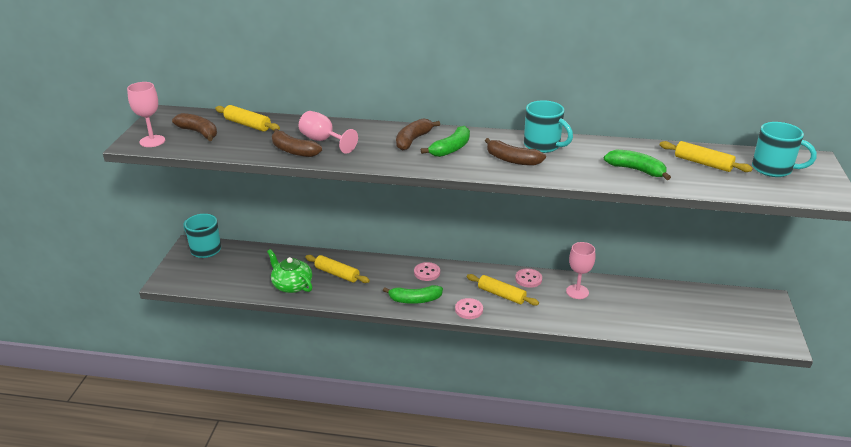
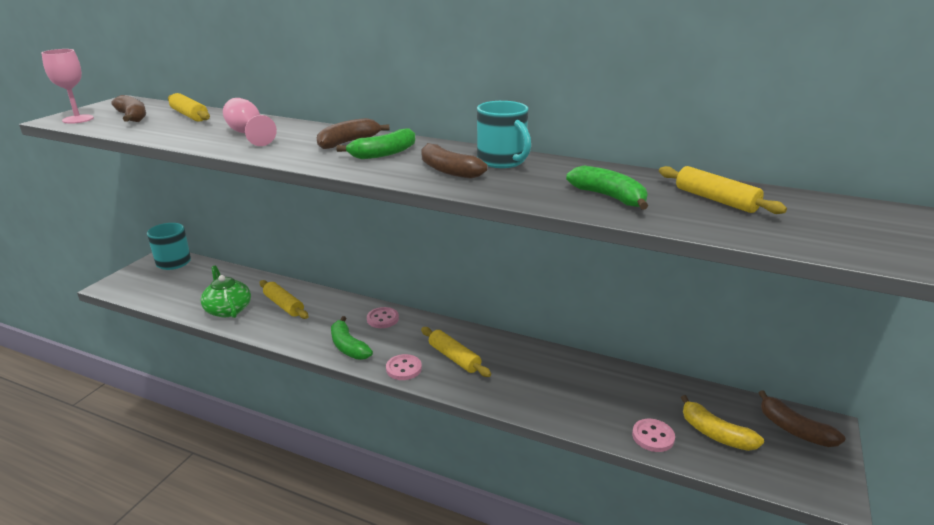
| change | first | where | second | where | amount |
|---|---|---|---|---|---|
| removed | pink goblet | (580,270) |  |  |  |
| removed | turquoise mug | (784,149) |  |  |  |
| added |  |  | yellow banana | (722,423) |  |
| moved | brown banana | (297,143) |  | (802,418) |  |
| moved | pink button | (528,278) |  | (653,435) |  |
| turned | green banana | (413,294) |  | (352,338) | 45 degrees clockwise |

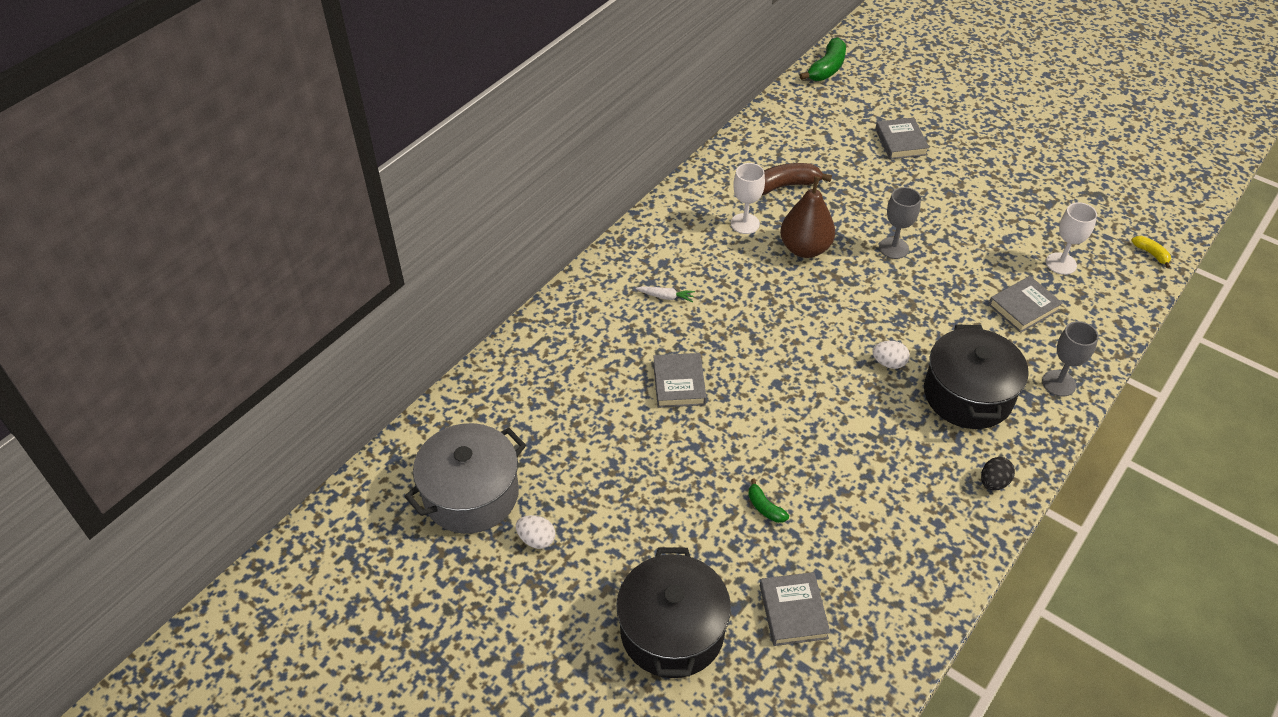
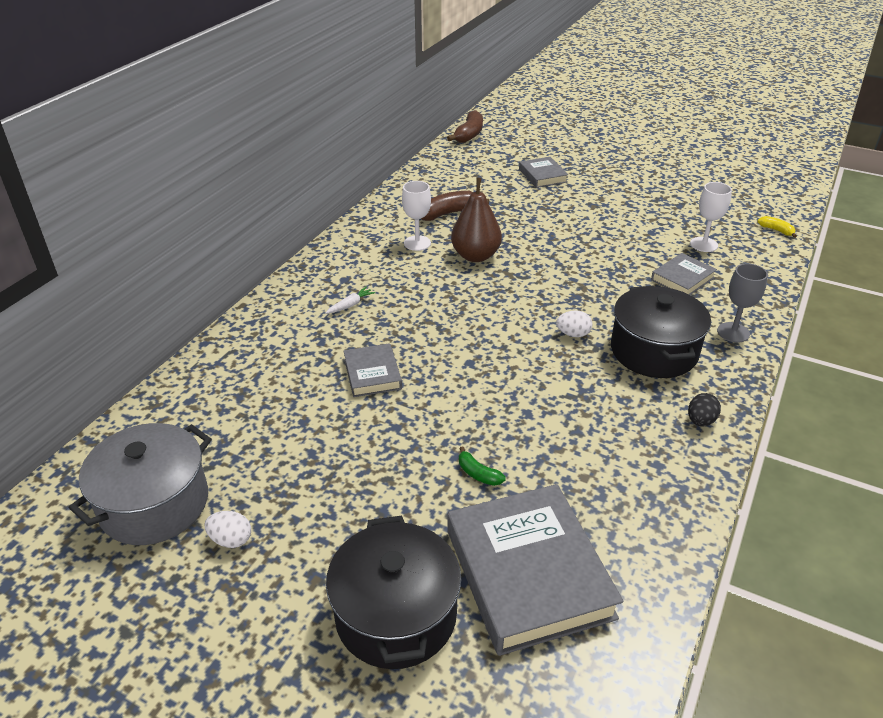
| change | first | where | second | where | amount |
|---|---|---|---|---|---|
| removed | grey goblet | (900,223) |  |  |  |
| recoloured | green banana | (823,59) | brown banana | (465,126) |  |
| turned | white carrot | (665,294) |  | (350,300) | 45 degrees counterclockwise |
| resized | grey book | (795,609) |  | (535,570) | x1.98 |

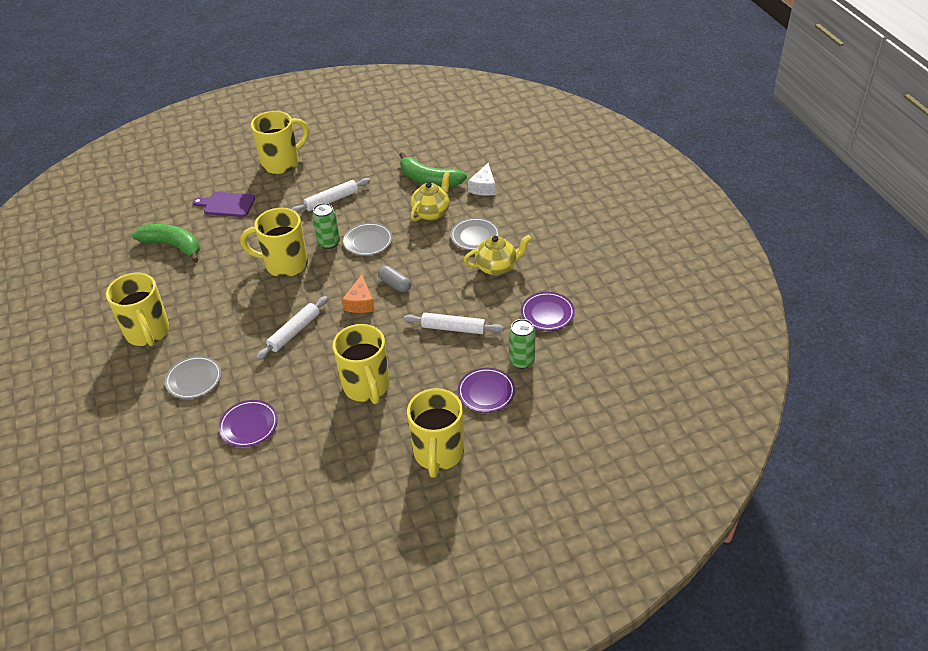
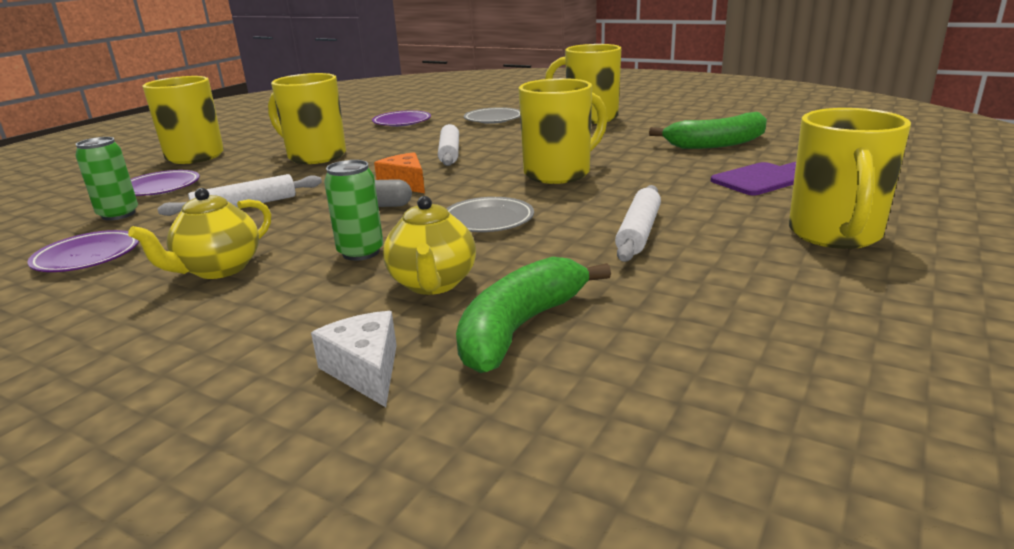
| change | first | where | second | where | amount |
|---|---|---|---|---|---|
| removed | grey plate | (475,233) |  |  |  |
| moved | green can | (326,226) |  | (353,210) |  |
| turned | green banana | (433,169) |  | (533,315) | 45 degrees counterclockwise |

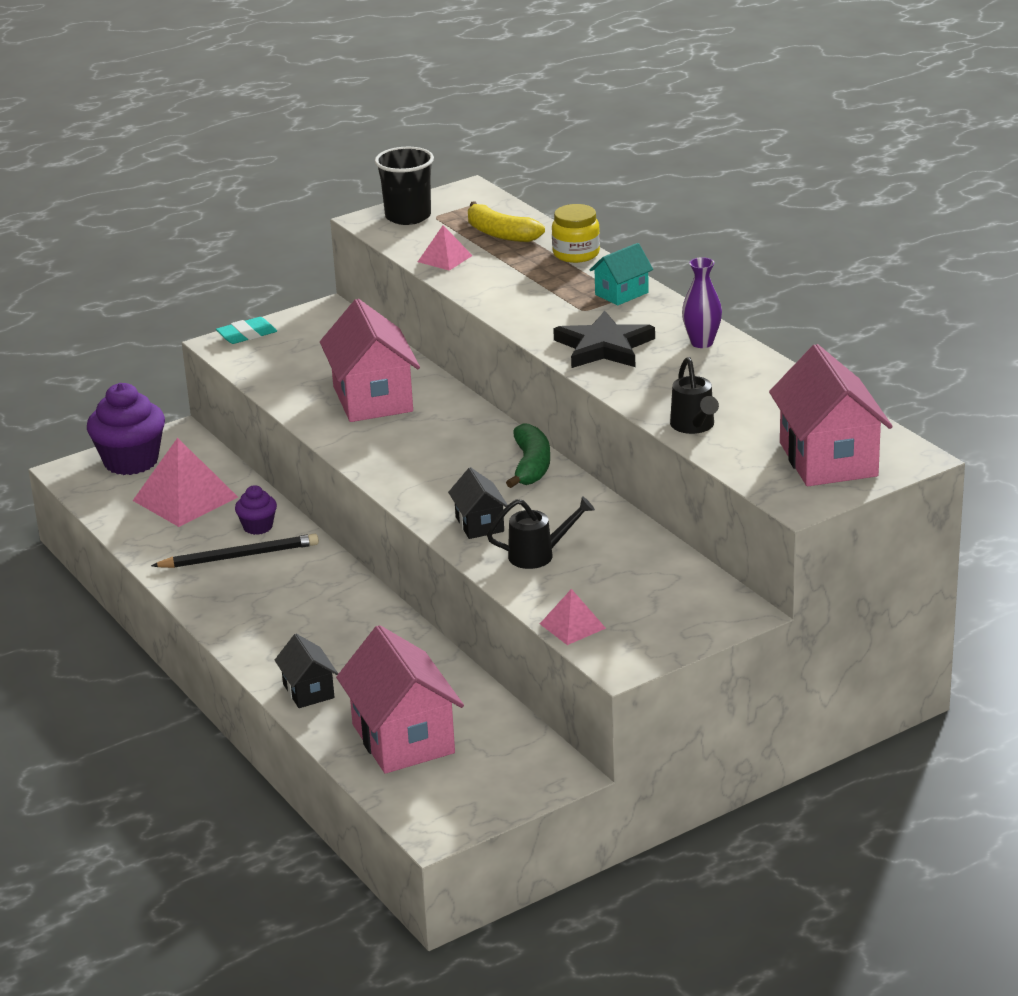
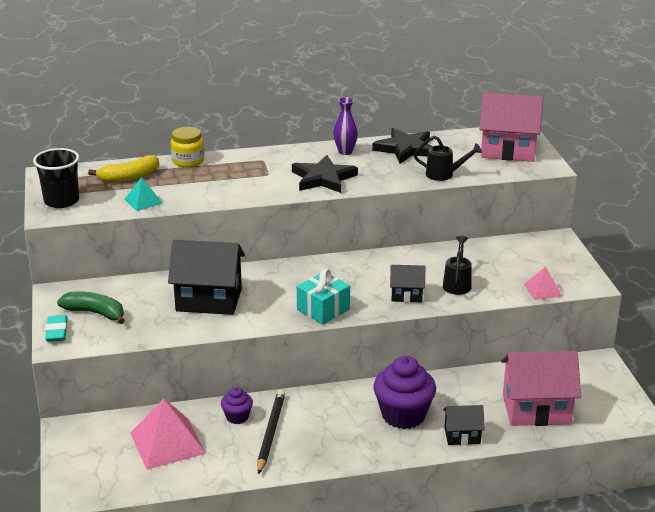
| change | first | where | second | where | amount |
|---|---|---|---|---|---|
| removed | turquoise house | (621,274) |  |  |  |
| added |  |  | turquoise gift | (323,297) |  |
| added |  |  | black star | (402,146) |  |
| moved | purple cupcake | (126,429) |  | (404,392) |  |
| moved | green banana | (528,455) |  | (91,307) |  |
| recoloured | pink house | (370,360) | black house | (206,277) |  |
| recoloured | pink pyramid | (445,248) | turquoise pyramid | (143,194) |  |

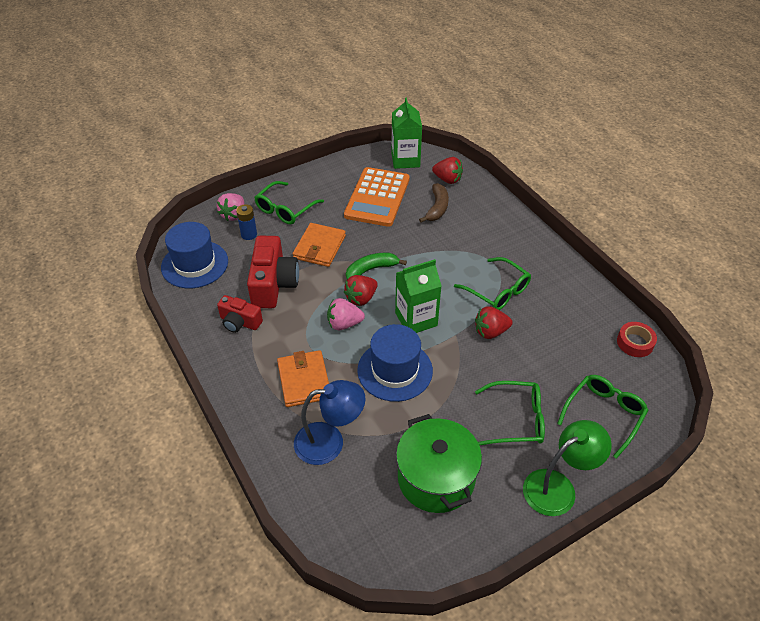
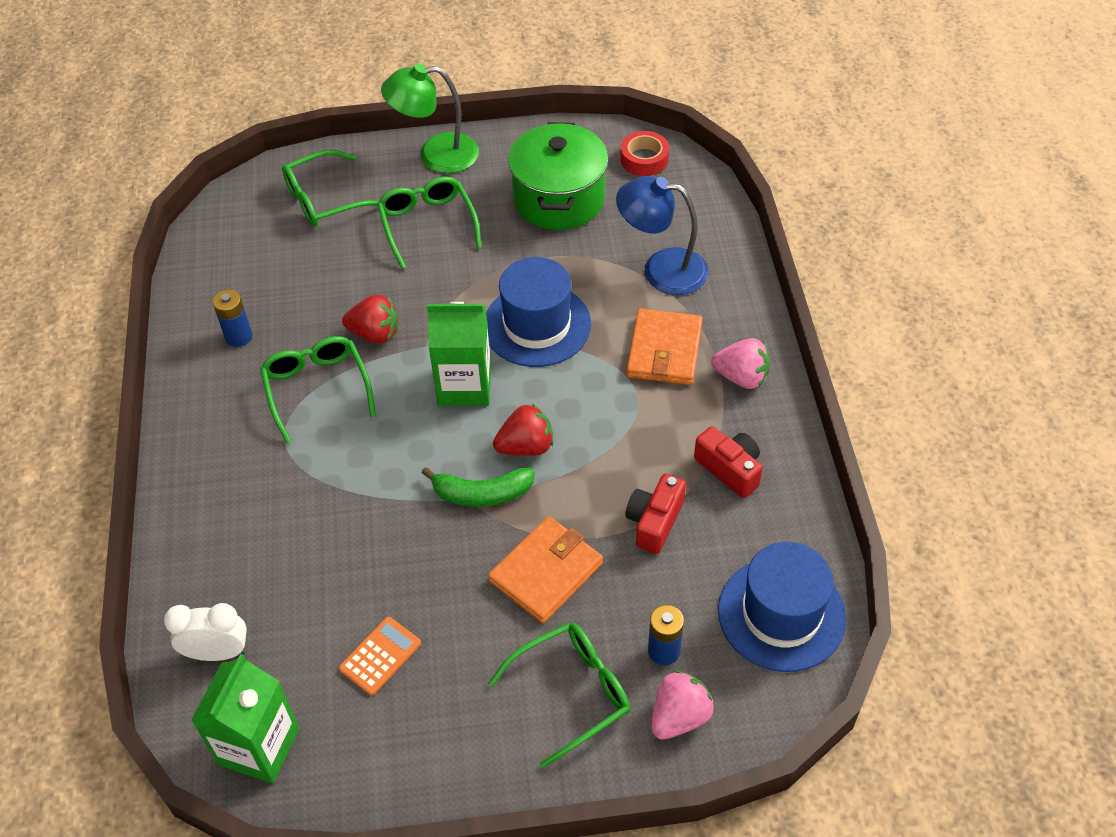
| change | first | where | second | where | amount |
|---|---|---|---|---|---|
| removed | brown banana | (434,203) |  |  |  |
| added |  |  | blue battery | (232,318) |  |
| moved | pink strawberry | (346,314) |  | (740,363) |  |
| moved | red tape | (637,339) |  | (644,153) |  |
| replaced | red strawberry | (447,170) | white clock | (205,632) |  |
| turned | green glasses | (510,413) |  | (429,222) | 45 degrees clockwise |
| resized | red camera | (273,272) |  | (655,514) | x0.59 |
| resized | orange calculator | (377,197) |  | (380,656) | x0.45 |

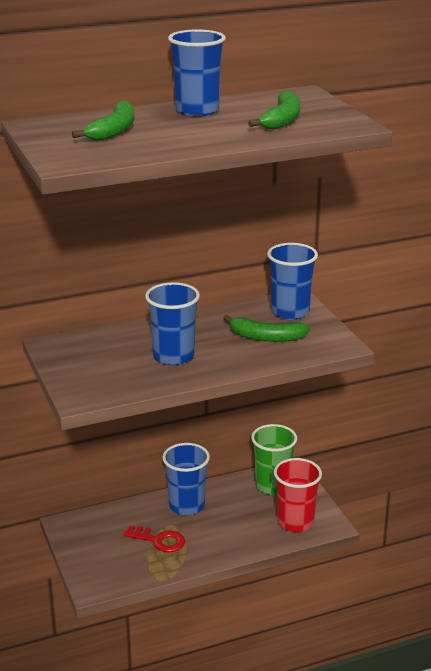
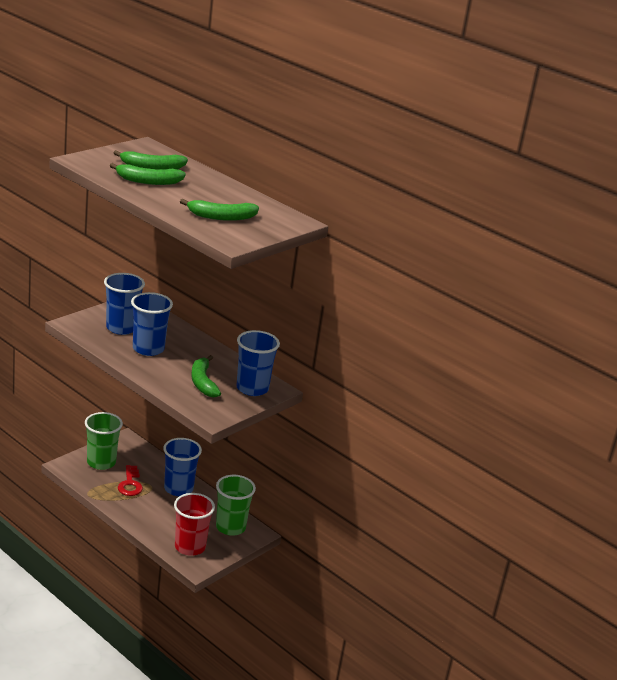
| change | first | where | second | where | amount |
|---|---|---|---|---|---|
| added |  |  | green cup | (104,441) |  |
| added |  |  | green banana | (148,174) |  |
| moved | blue cup | (197,72) |  | (124,304) |  |

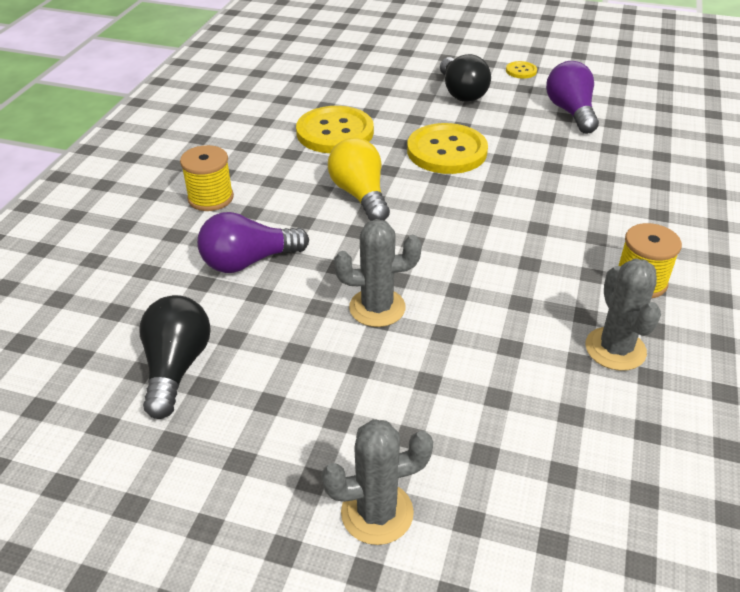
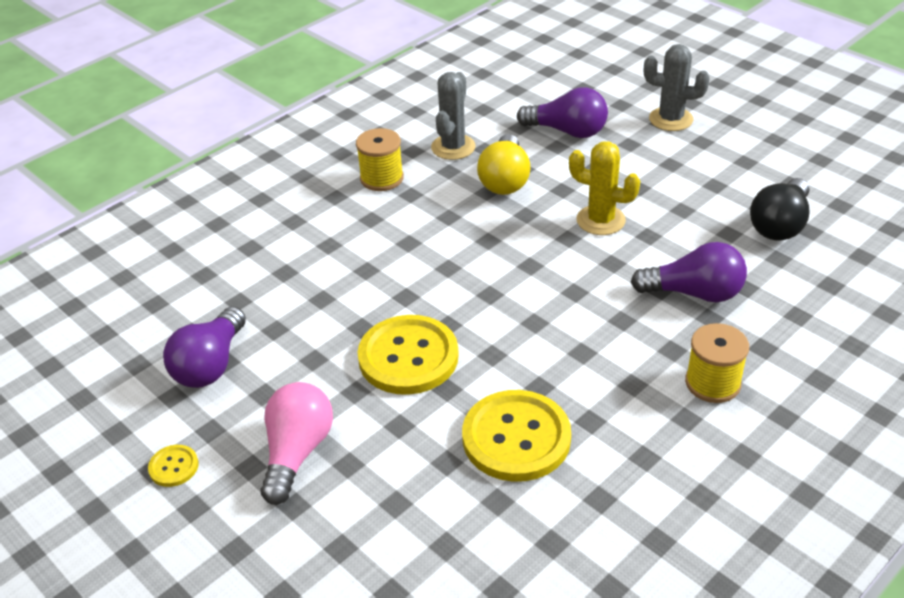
| change | first | where | second | where | amount |
|---|---|---|---|---|---|
| added |  |  | purple light bulb | (562,112) |  |
| moved | yellow light bulb | (359,179) |  | (504,164) |  |
| recoloured | grey cactus | (378,273) | yellow cactus | (604,188) |  |
| recoloured | black light bulb | (465,78) | pink light bulb | (296,443) |  |

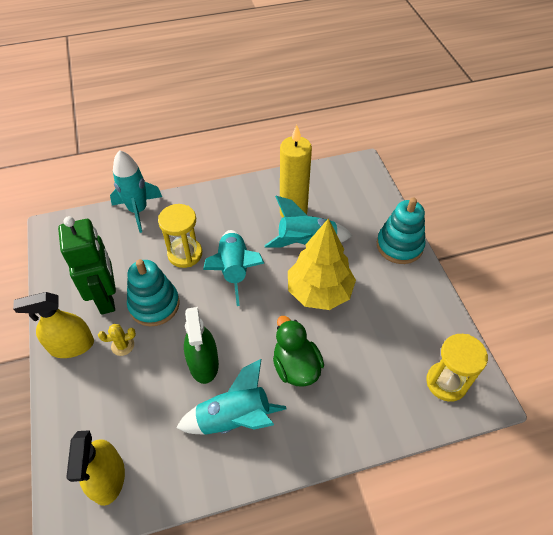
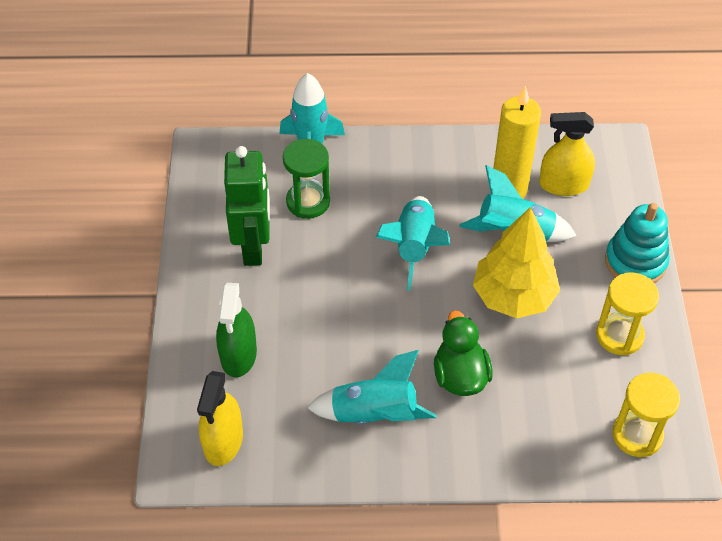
| change | first | where | second | where | amount |
|---|---|---|---|---|---|
| removed | yellow cactus | (117,340) |  |  |  |
| removed | turquoise stacking toy | (153,292) |  |  |  |
| added |  |  | green hourglass | (306,179) |  |
| moved | yellow spray bottle | (53,325) |  | (567,154) |  |
| moved | yellow hourglass | (180,236) |  | (627,314) |  |
| moved | green spray bottle | (201,345) |  | (236,330) |  |

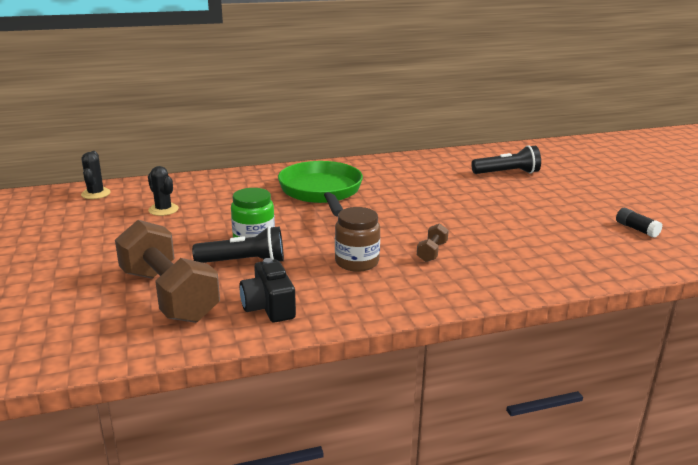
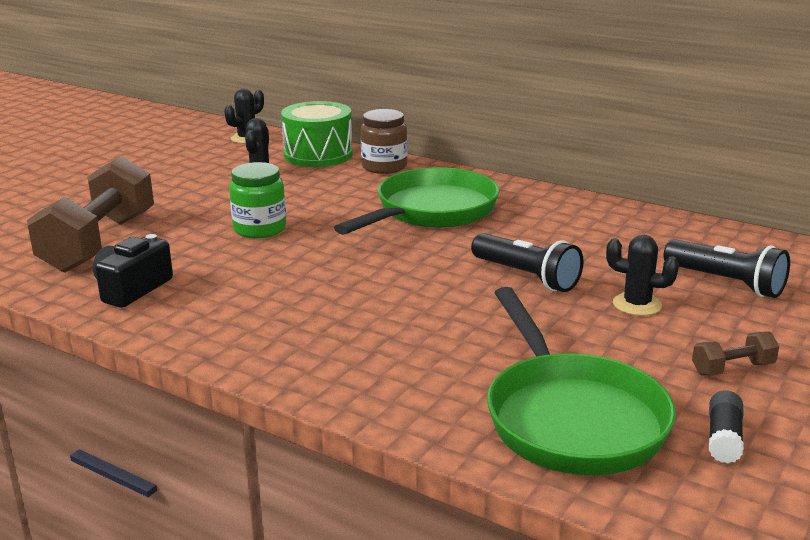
| change | first | where | second | where | amount |
|---|---|---|---|---|---|
| added |  |  | green drum | (317,134) |  |
| added |  |  | green pan | (581,381) |  |
| added |  |  | black cactus | (642,275) |  |
| moved | black flashlight | (238,244) |  | (527,262) |  |
| moved | brown jar | (357,239) |  | (384,141) |  |
| moved | brown dumbbell | (433,242) |  | (735,353) |  |

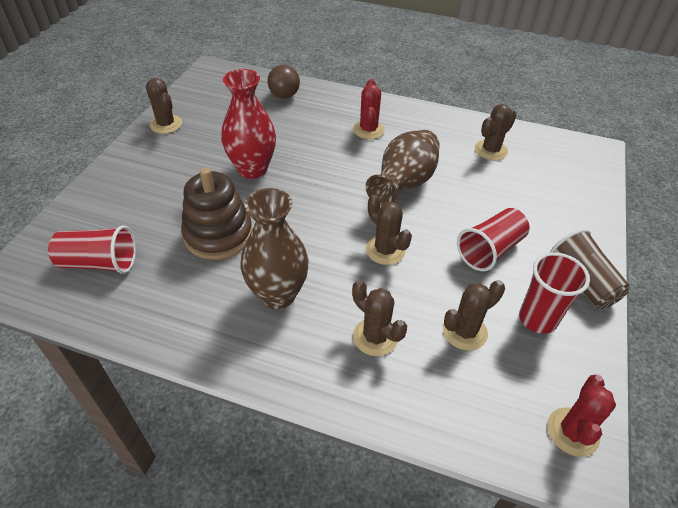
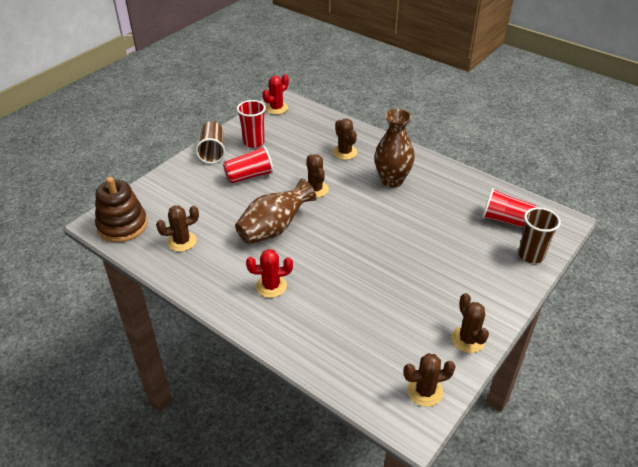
| change | first | where | second | where | amount |
|---|---|---|---|---|---|
| removed | red vase | (248,124) |  |  |  |
| removed | brown light bulb | (283,81) |  |  |  |
| added |  |  | brown cup | (539,235) |  |
| moved | brown stacking toy | (217,214) |  | (121,209) |  |
| moved | brown cactus | (474,315) |  | (429,380) |  |
| turned | red cactus | (369,109) |  | (269,273) | 60 degrees clockwise |

